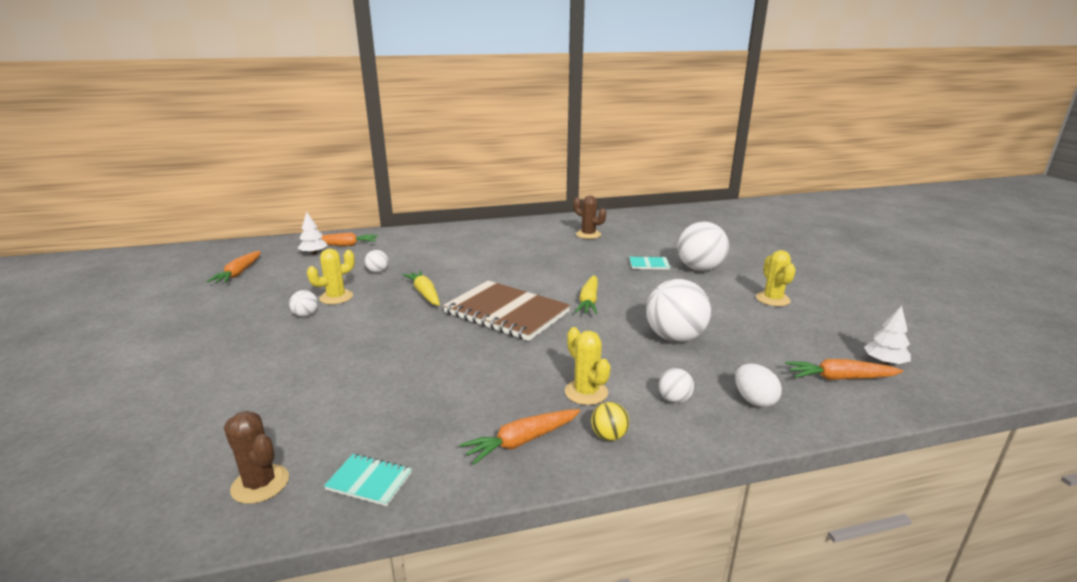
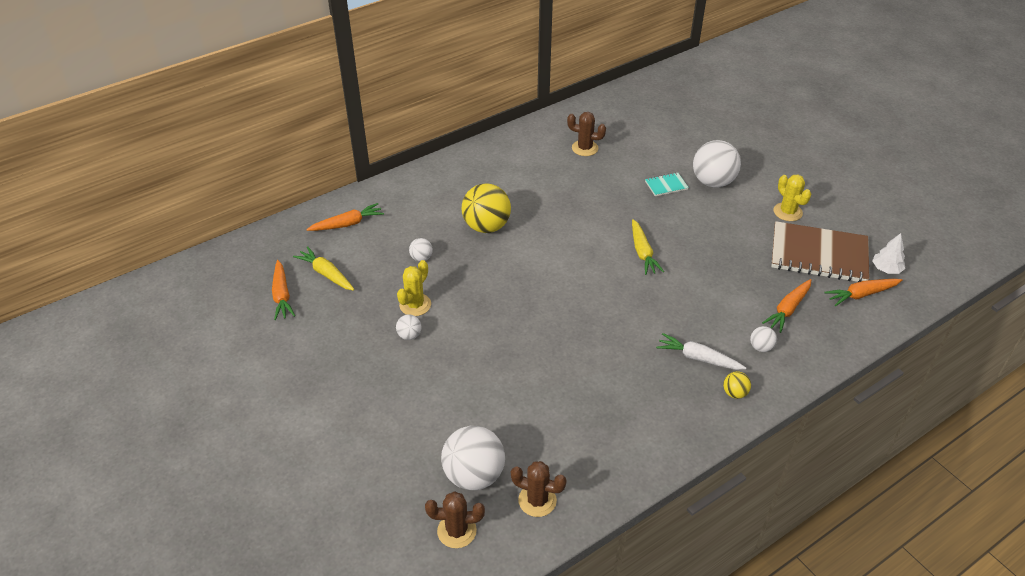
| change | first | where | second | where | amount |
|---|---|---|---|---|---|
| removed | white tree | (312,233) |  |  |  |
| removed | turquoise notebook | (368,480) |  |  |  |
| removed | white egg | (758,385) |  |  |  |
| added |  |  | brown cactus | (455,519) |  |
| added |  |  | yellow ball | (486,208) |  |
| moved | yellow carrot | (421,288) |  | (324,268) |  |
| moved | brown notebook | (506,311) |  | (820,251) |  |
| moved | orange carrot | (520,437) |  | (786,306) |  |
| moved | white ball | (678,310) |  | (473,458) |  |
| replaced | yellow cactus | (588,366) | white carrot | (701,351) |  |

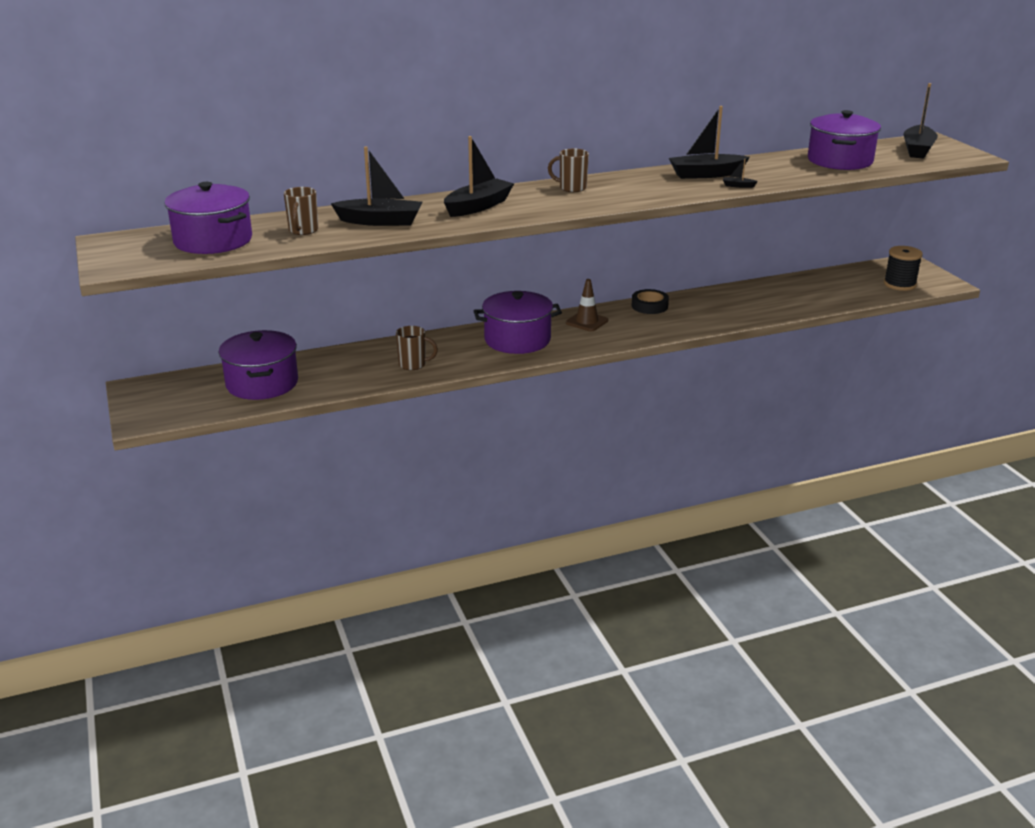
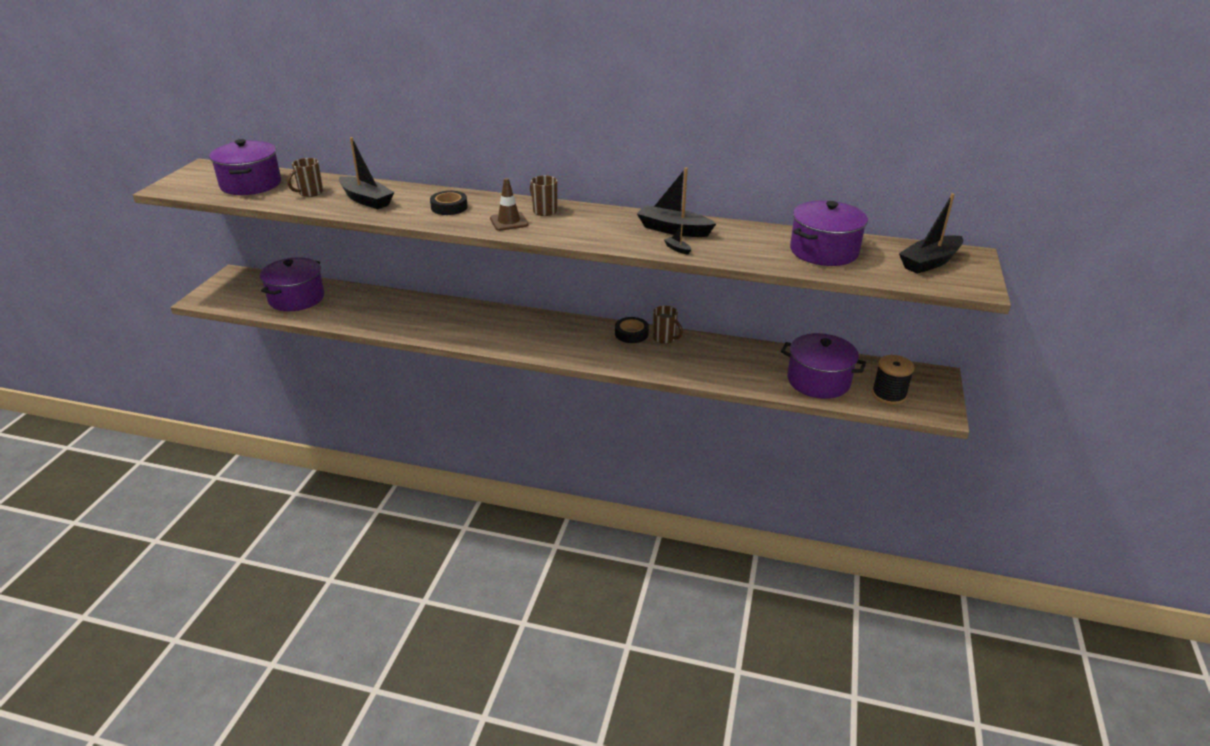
| change | first | where | second | where | amount |
|---|---|---|---|---|---|
| moved | brown mug | (417,348) |  | (668,325) |  |
| moved | purple pot | (518,322) |  | (823,366) |  |
| moved | brown traffic cone | (587,305) |  | (509,204) |  |
| replaced | black boat | (479,176) | black tape | (448,203) |  |

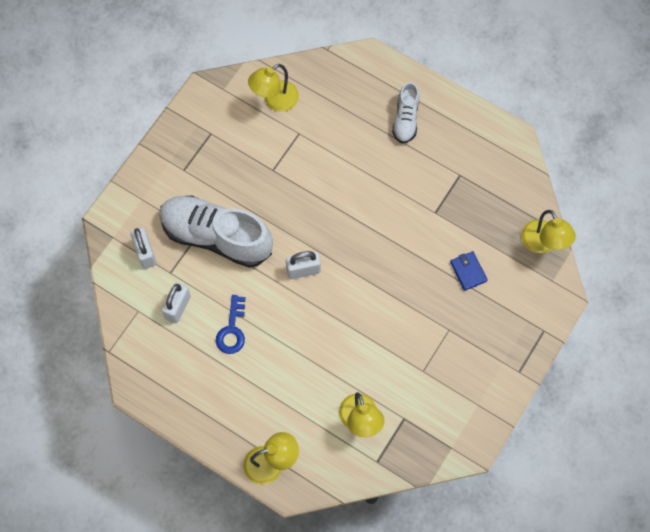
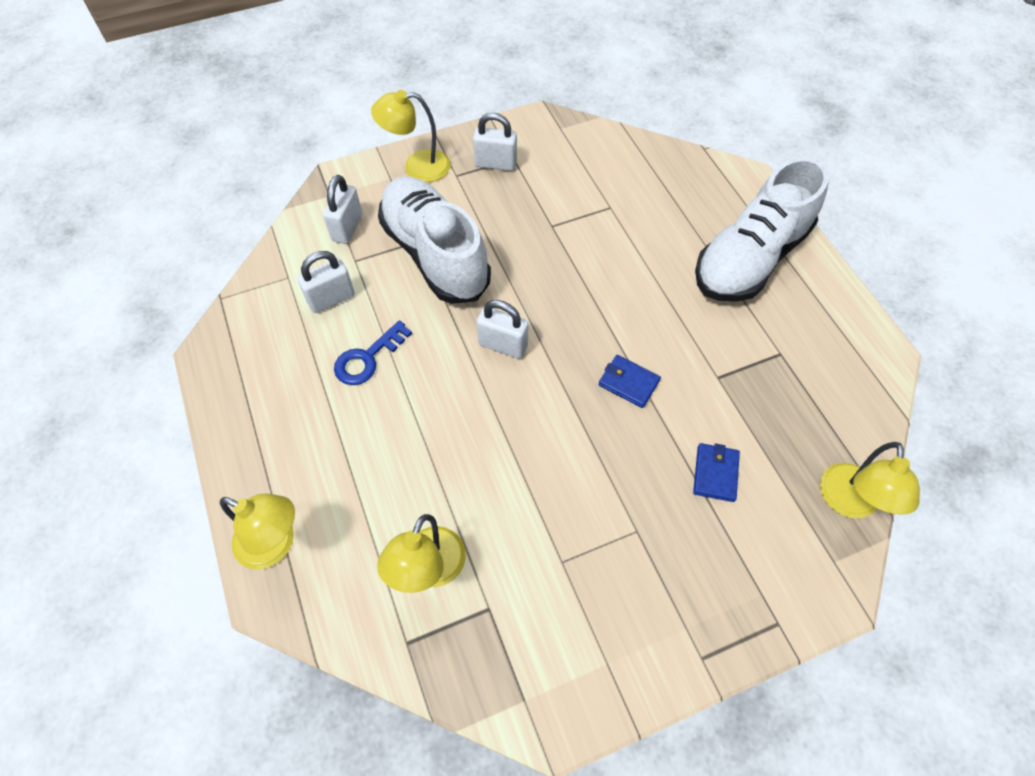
| change | first | where | second | where | amount |
|---|---|---|---|---|---|
| added |  |  | white padlock | (495,142) |  |
| added |  |  | blue wallet | (630,381) |  |
| moved | yellow lamp | (273,88) |  | (411,136) |  |
| resized | white shoe | (406,113) |  | (762,229) | x1.96 |

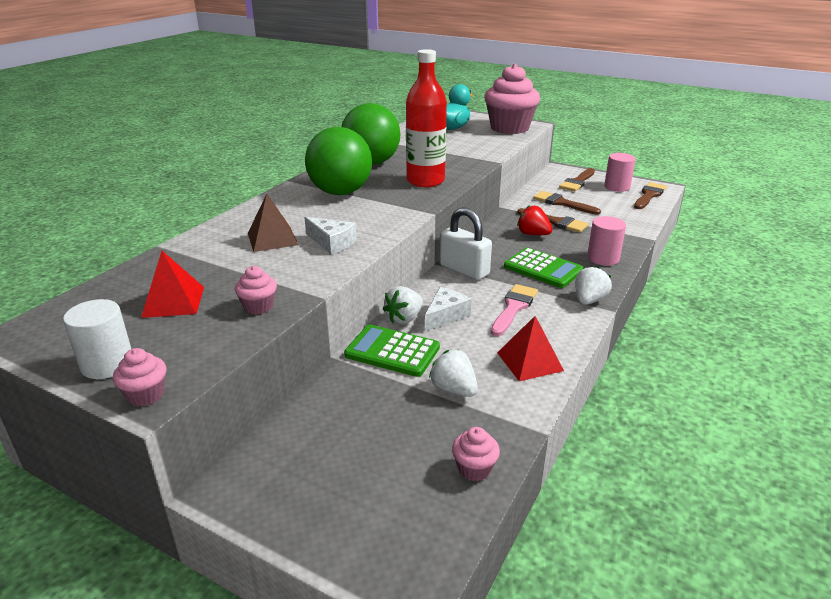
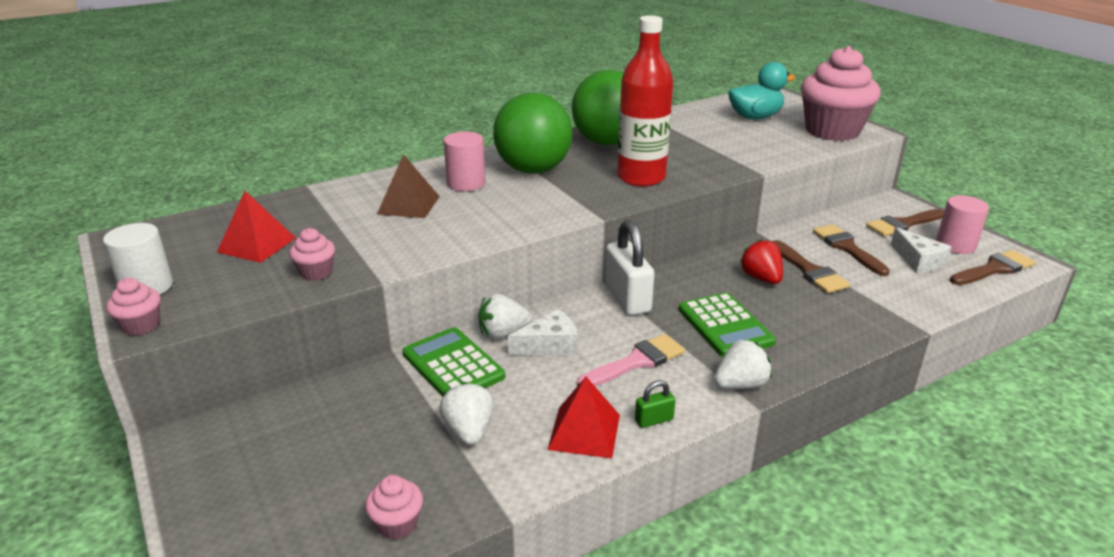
| change | first | where | second | where | amount |
|---|---|---|---|---|---|
| added |  |  | green padlock | (655,404) |  |
| moved | white cheese | (330,235) |  | (921,250) |  |
| moved | pink cylinder | (606,241) |  | (465,161) |  |

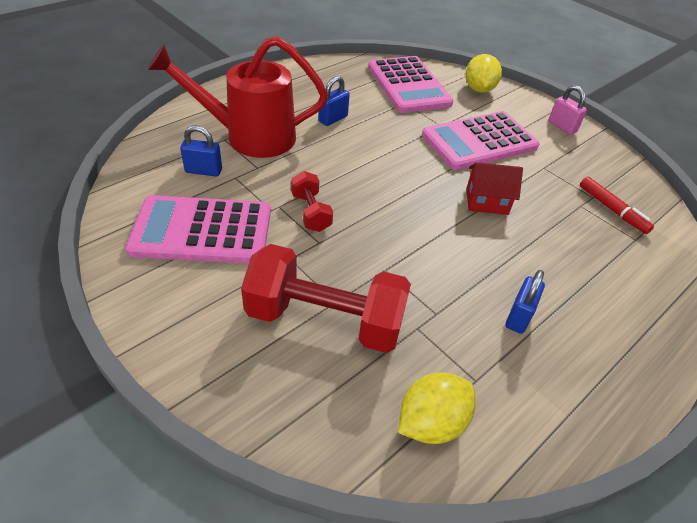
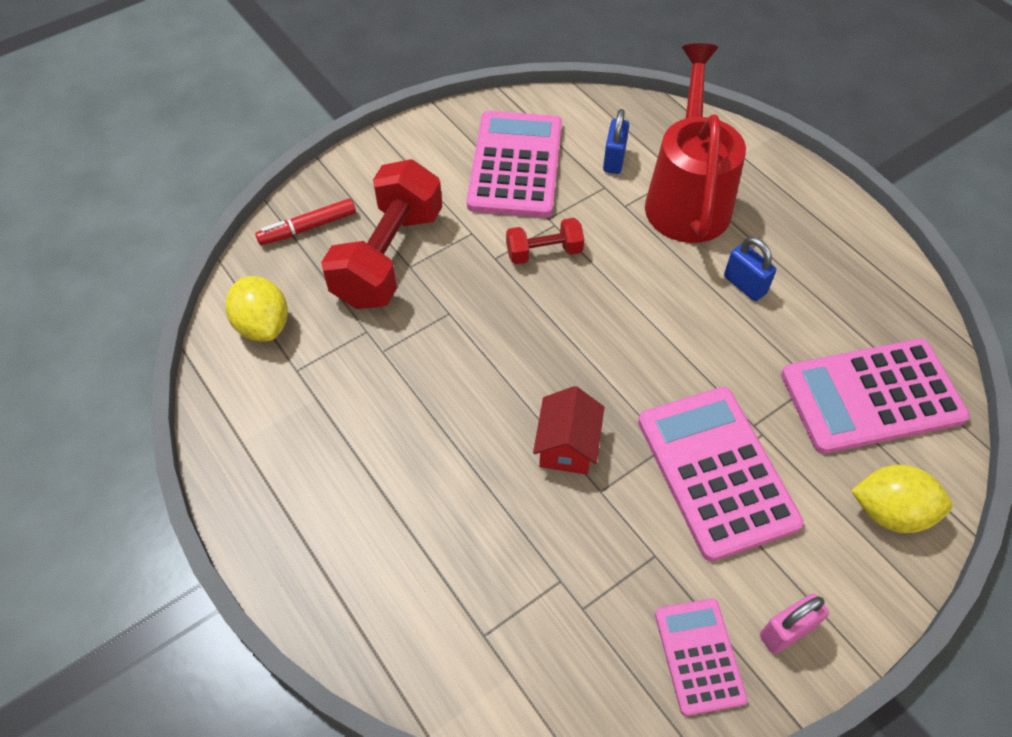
| change | first | where | second | where | amount |
|---|---|---|---|---|---|
| removed | blue padlock | (525,302) |  |  |  |
| added |  |  | pink calculator | (701,657) |  |
| moved | red marker | (617,205) |  | (305,221) |  |

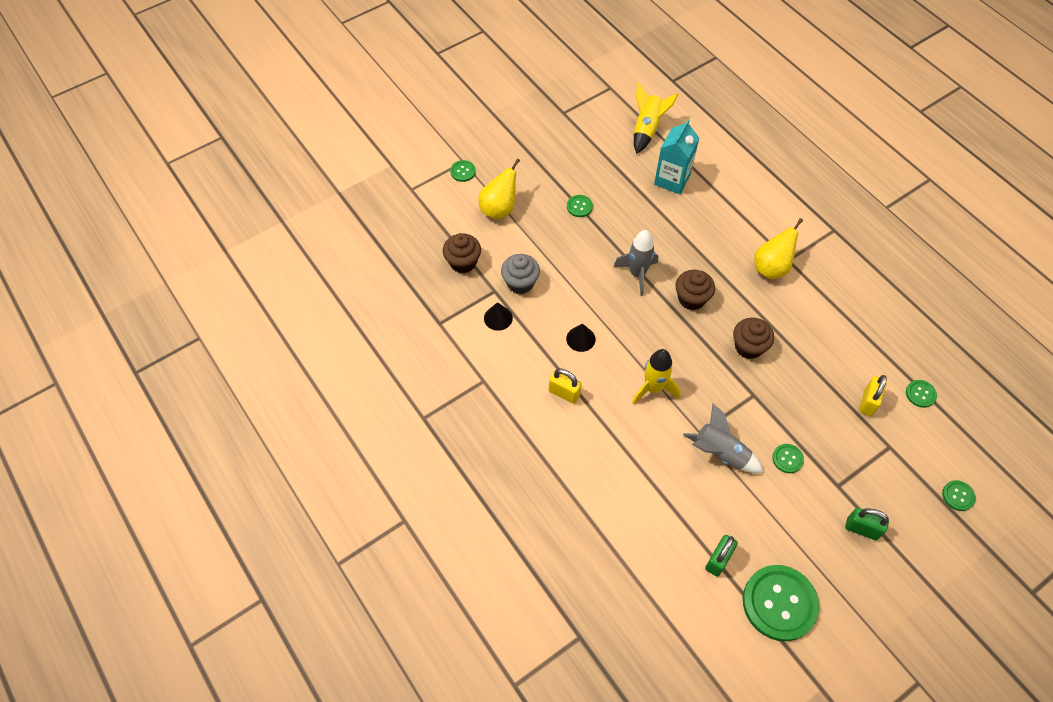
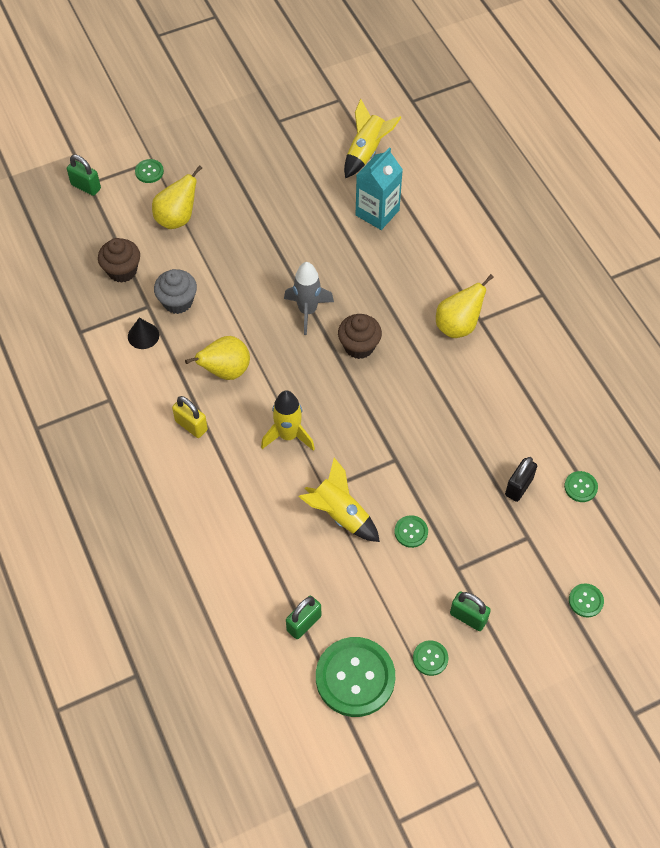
| change | first | where | second | where | amount |
|---|---|---|---|---|---|
| removed | brown cupcake | (753,338) |  |  |  |
| added |  |  | green padlock | (84,175) |  |
| moved | green button | (580,206) |  | (430,658) |  |
| replaced | black cone | (581,338) | yellow pear | (217,358) |  |
| recoloured | grey rocket | (723,438) | yellow rocket | (339,500) |  |
| recoloured | yellow padlock | (873,395) | black padlock | (521,479) |  |

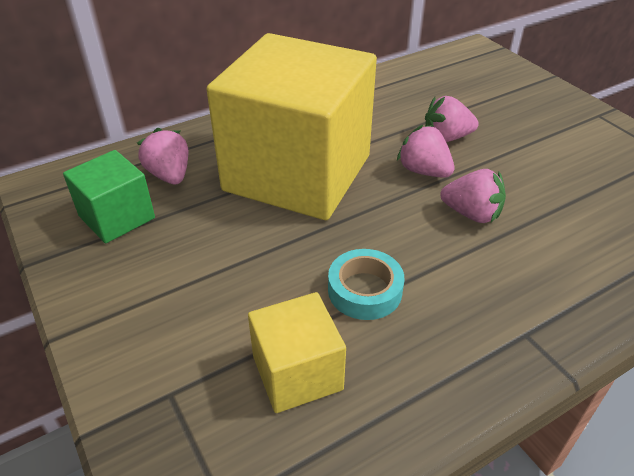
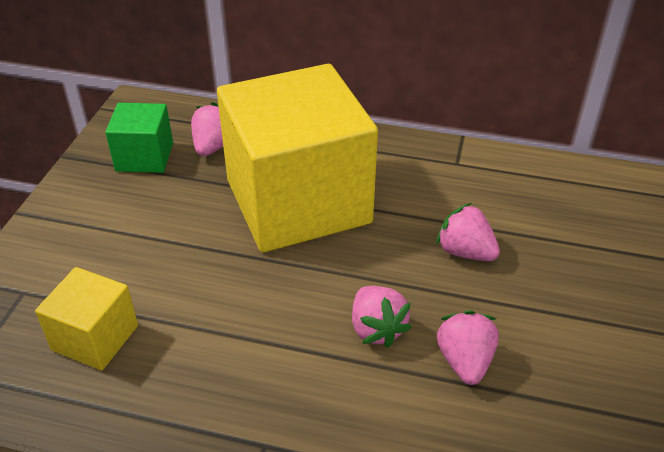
| change | first | where | second | where | amount |
|---|---|---|---|---|---|
| removed | turquoise tape | (366,284) |  |  |  |
| moved | pink strawberry | (426,151) |  | (468,347) |  |

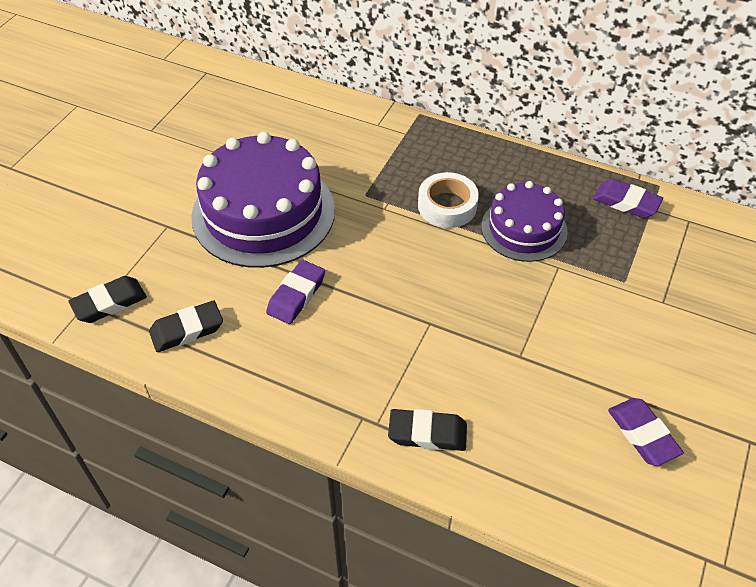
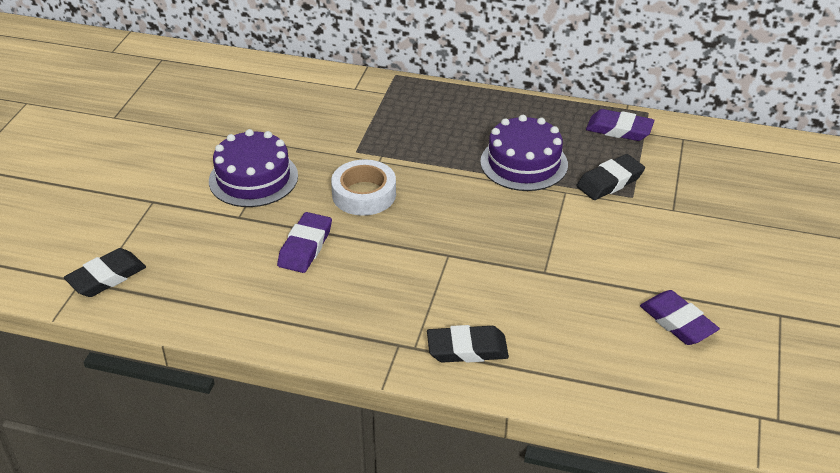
| change | first | where | second | where | amount |
|---|---|---|---|---|---|
| moved | black eraser | (186,326) |  | (610,177) |  |
| moved | white tape | (448,200) |  | (363,187) |  |
| resized | purple cake | (263,200) |  | (253,168) | x0.59 |

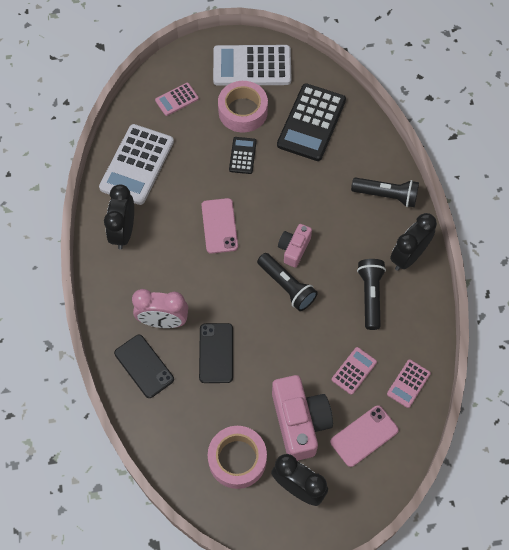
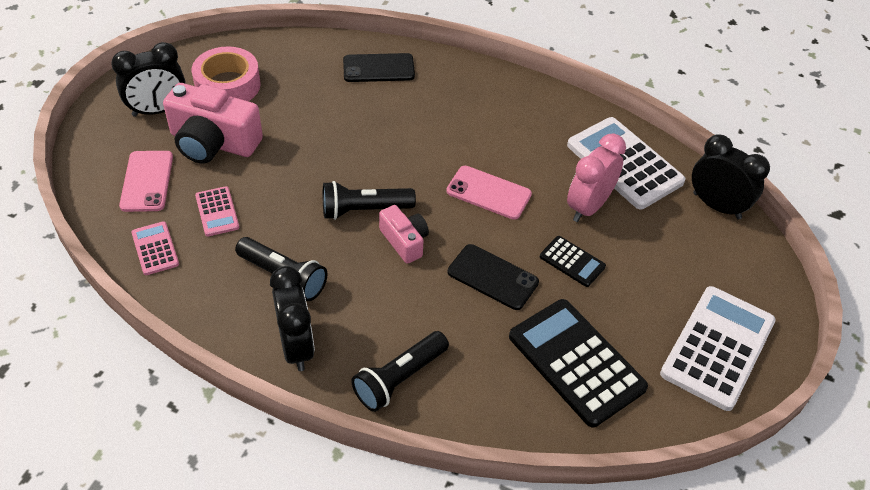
| change | first | where | second | where | amount |
|---|---|---|---|---|---|
| removed | pink calculator | (177,99) |  |  |  |
| removed | pink tape | (243,106) |  |  |  |
| moved | black clock | (119,216) |  | (731,177) |  |
| moved | pink clock | (160,308) |  | (596,177) |  |
| moved | black phone | (216,353) |  | (493,277) |  |

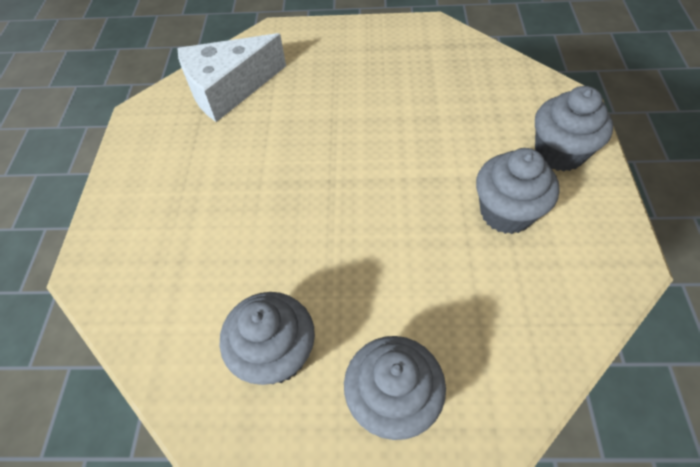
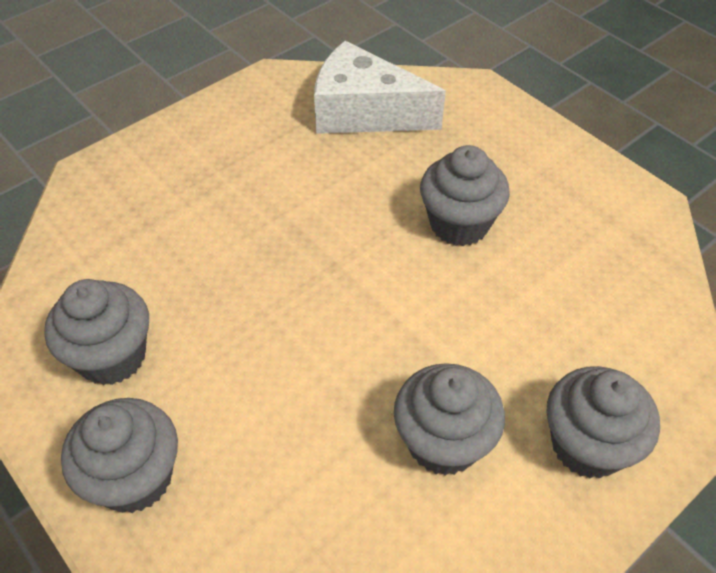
| change | first | where | second | where | amount |
|---|---|---|---|---|---|
| added |  |  | grey cupcake | (465,195) |  |

